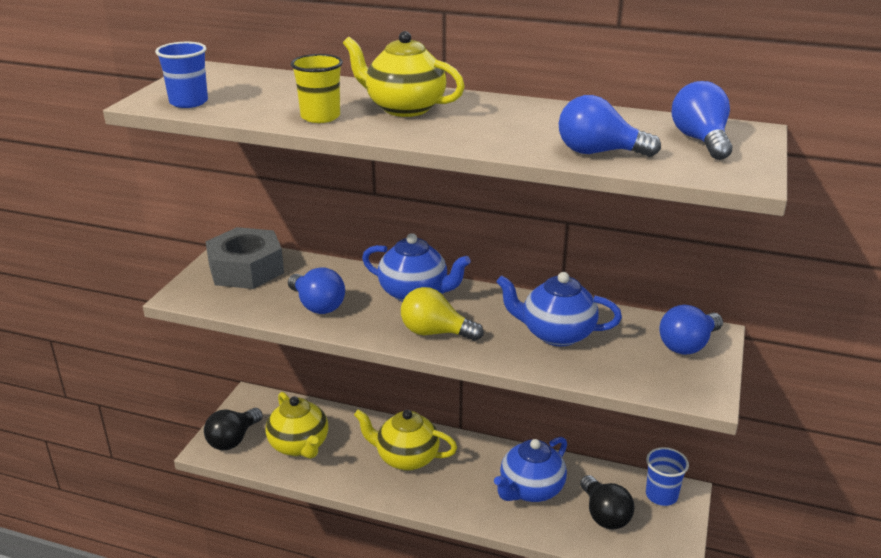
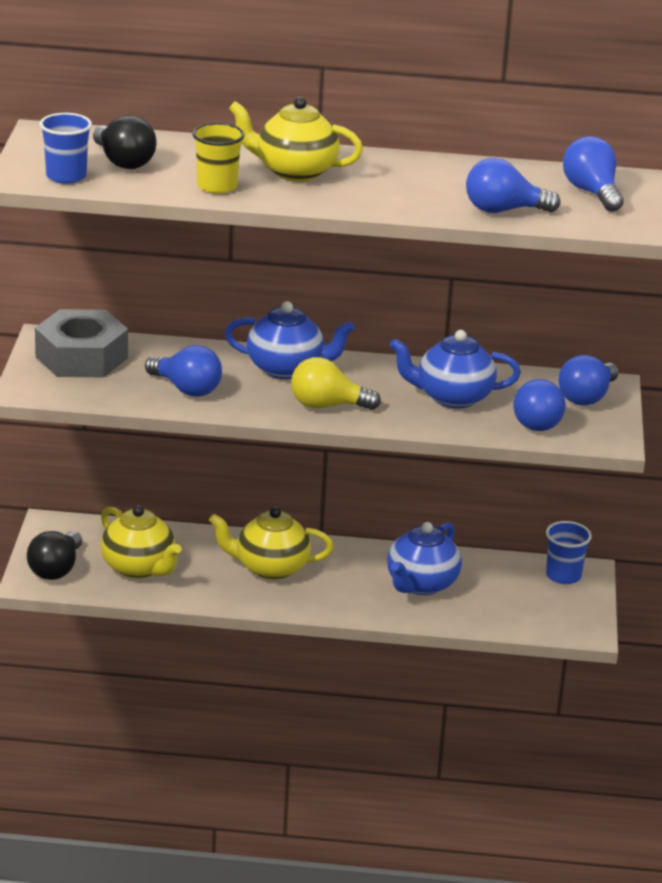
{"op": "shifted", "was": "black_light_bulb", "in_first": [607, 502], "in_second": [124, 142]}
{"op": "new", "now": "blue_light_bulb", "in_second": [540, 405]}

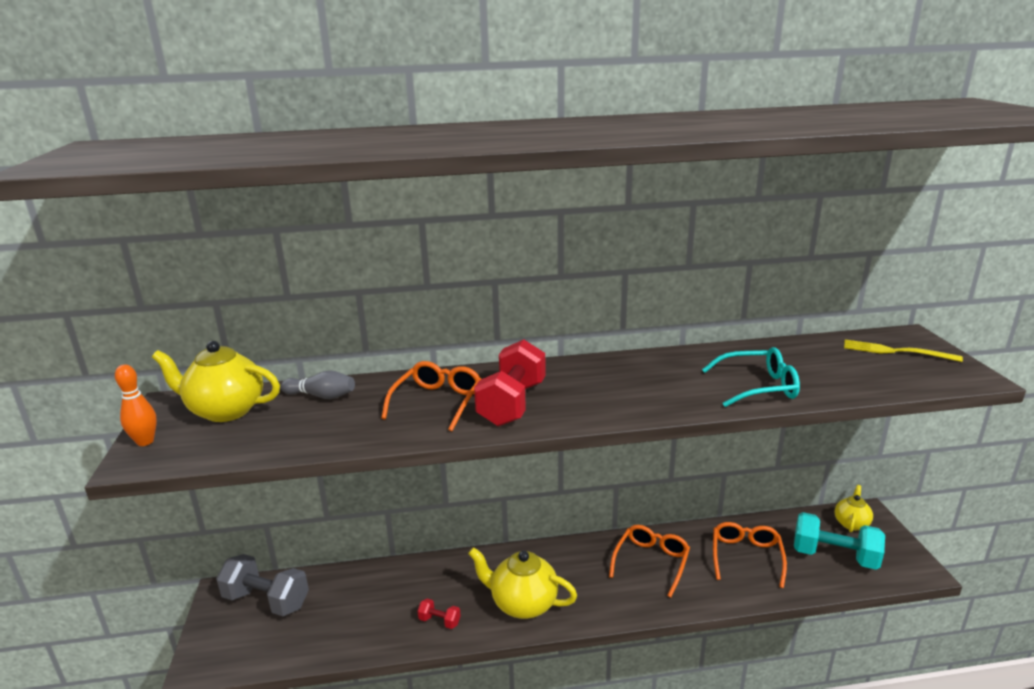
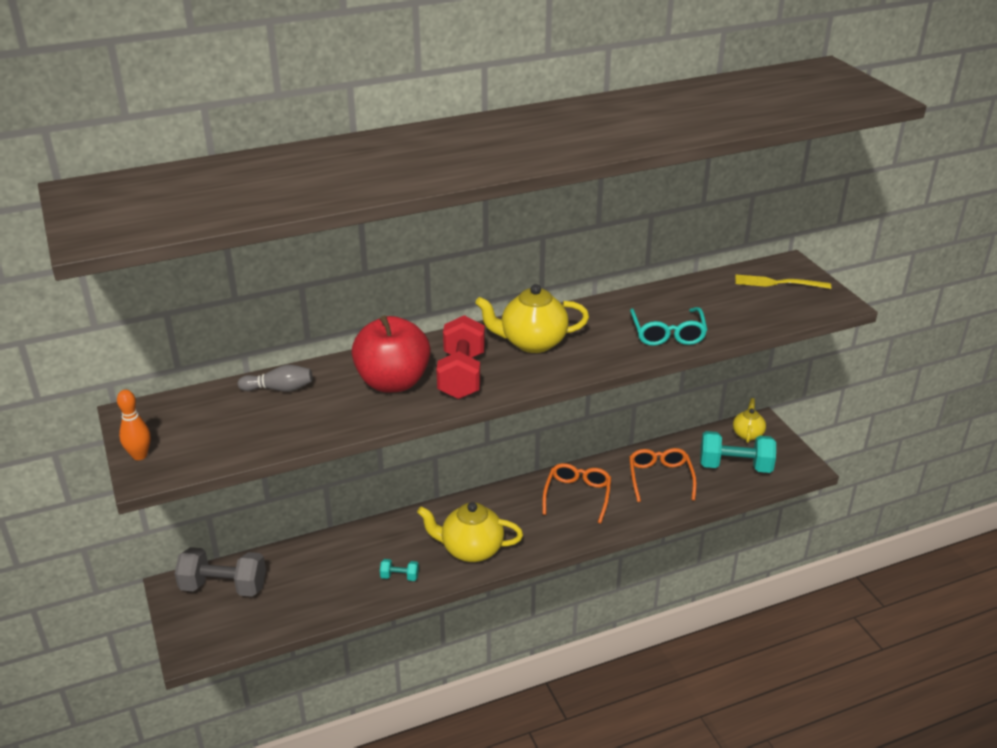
{"op": "shifted", "was": "yellow_teapot", "in_first": [216, 381], "in_second": [532, 318]}
{"op": "rotated", "was": "turquoise_glasses", "in_first": [751, 377], "in_second": [669, 326], "clockwise": 105}
{"op": "swapped", "was": "orange_glasses", "now": "red_apple", "in_first": [431, 396], "in_second": [391, 353]}
{"op": "repainted", "was": "red_dumbbell", "now": "turquoise_dumbbell", "in_first": [439, 613], "in_second": [399, 570]}

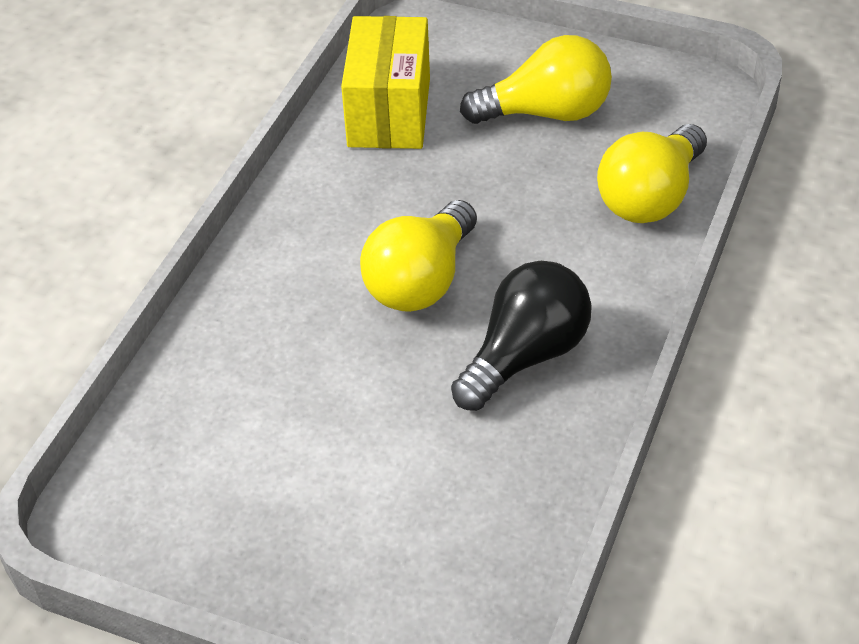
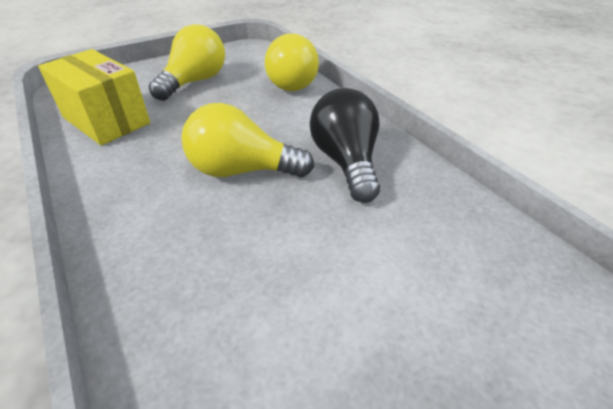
{"op": "rotated", "was": "yellow_light_bulb", "in_first": [418, 256], "in_second": [248, 140], "clockwise": 120}

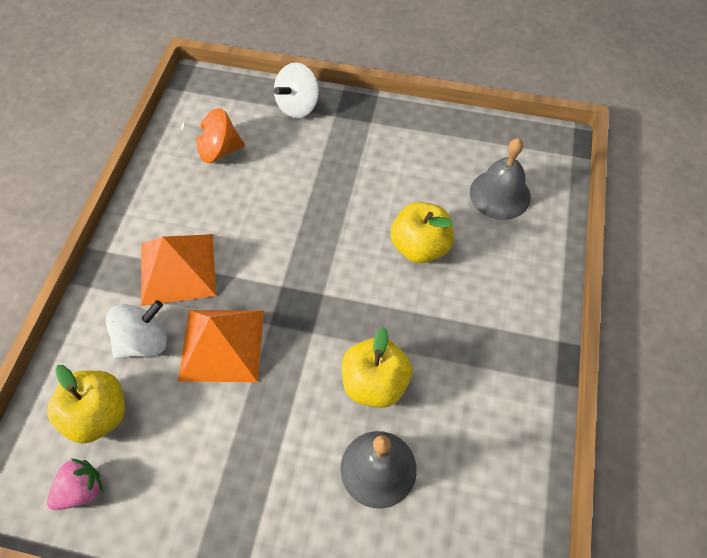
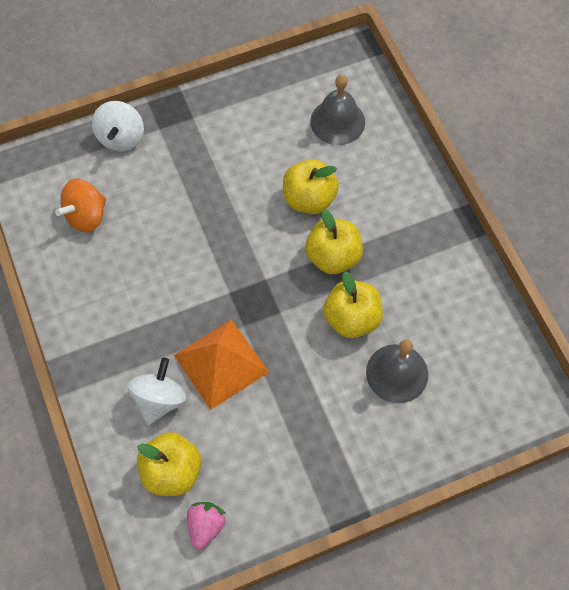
{"op": "gone", "was": "orange_pyramid", "in_first": [178, 270]}
{"op": "new", "now": "yellow_apple", "in_second": [334, 241]}

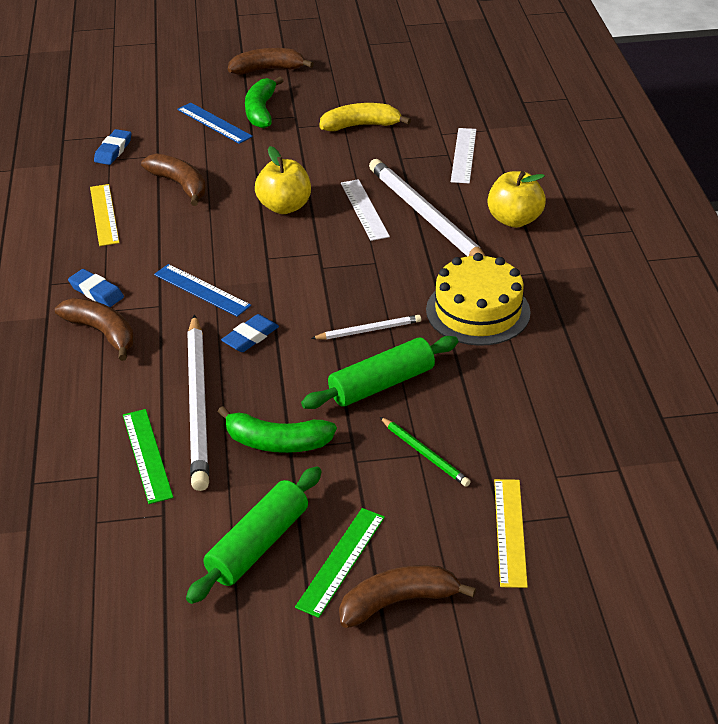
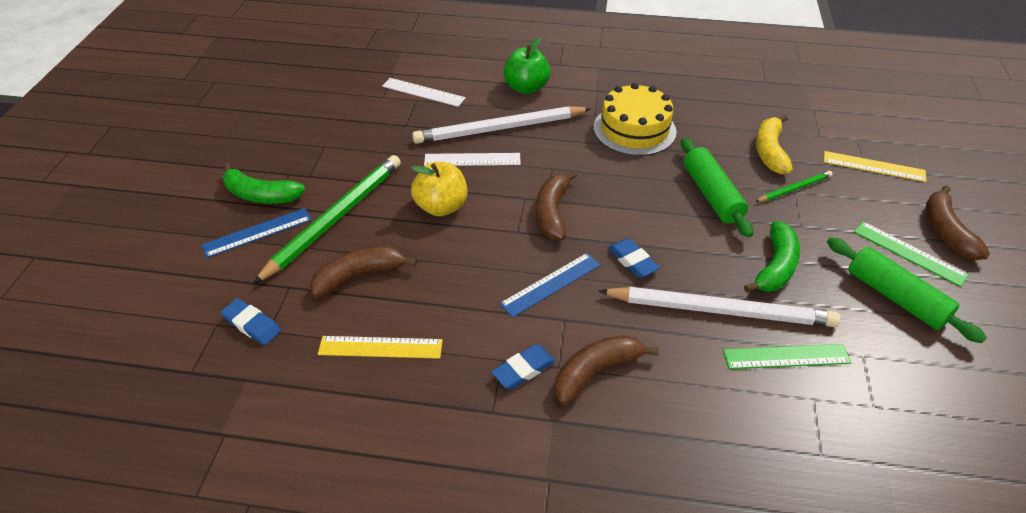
{"op": "shifted", "was": "brown_banana", "in_first": [271, 61], "in_second": [557, 205]}
{"op": "shifted", "was": "yellow_banana", "in_first": [365, 117], "in_second": [774, 144]}
{"op": "repainted", "was": "yellow_apple", "now": "green_apple", "in_first": [517, 199], "in_second": [526, 65]}
{"op": "gone", "was": "white_pencil", "in_first": [366, 327]}
{"op": "new", "now": "green_pencil", "in_second": [327, 219]}

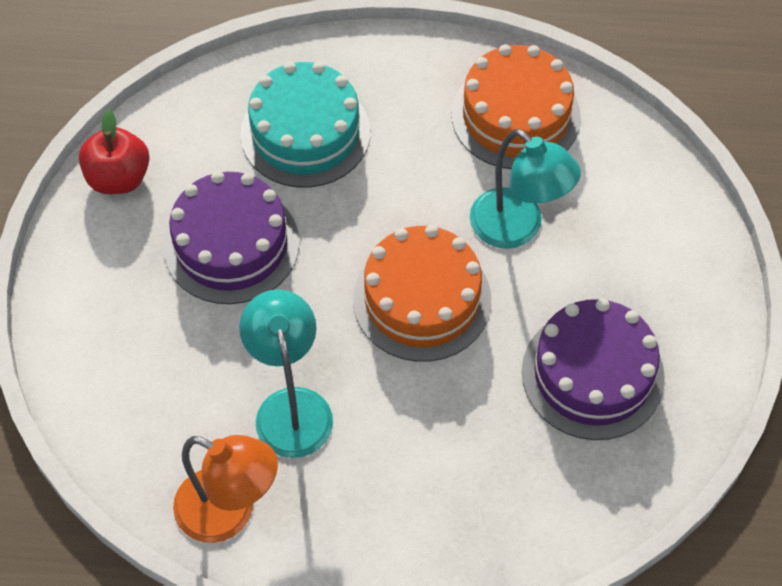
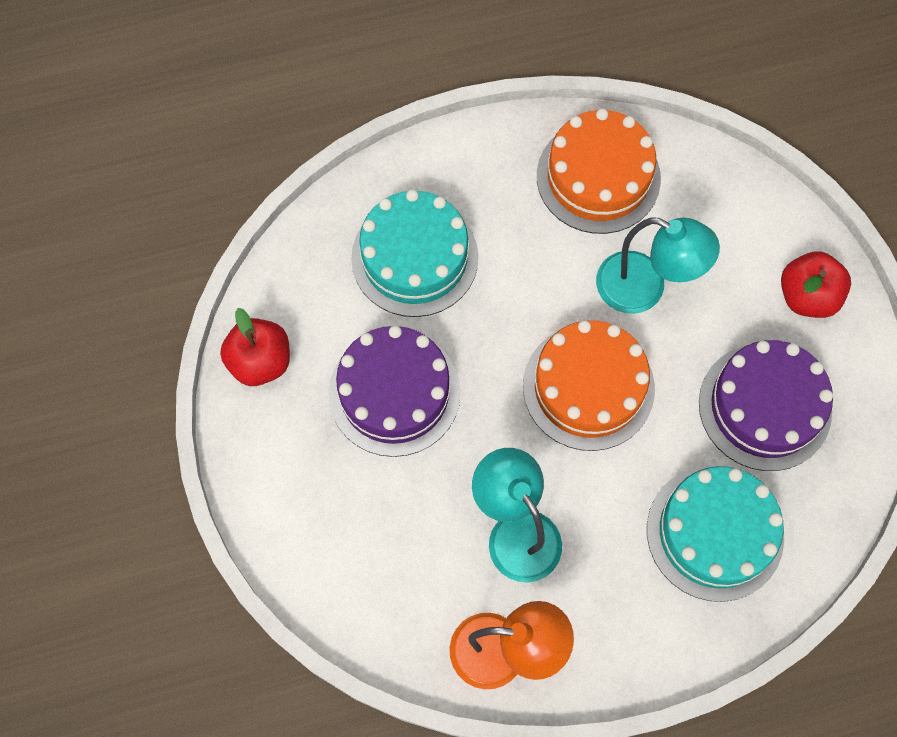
{"op": "new", "now": "red_apple", "in_second": [816, 284]}
{"op": "new", "now": "turquoise_cake", "in_second": [715, 534]}

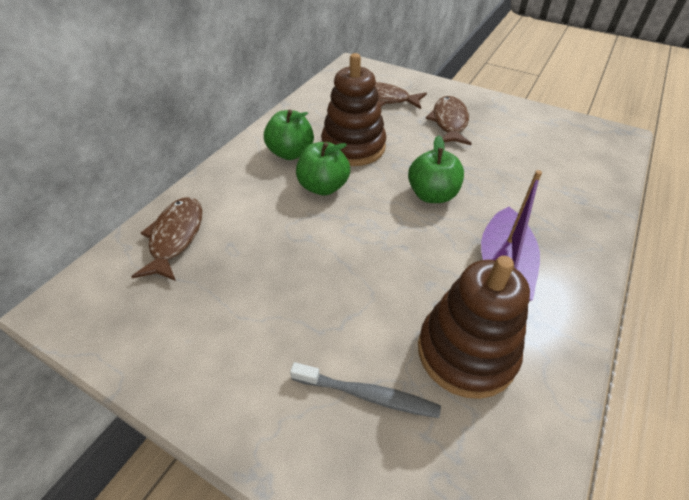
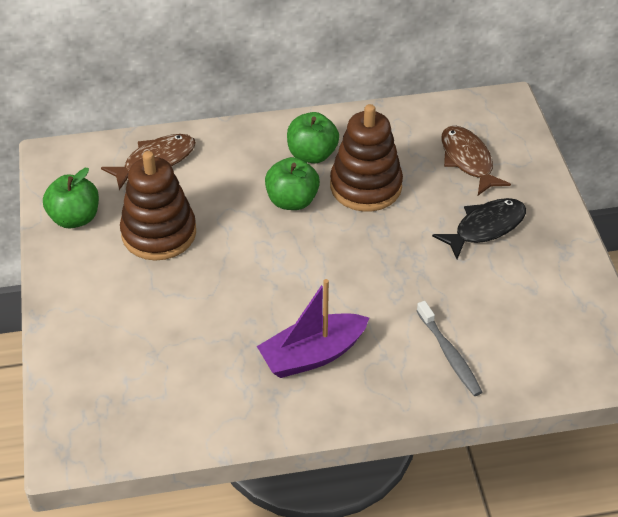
{"op": "repainted", "was": "brown_fish", "now": "black_fish", "in_first": [449, 120], "in_second": [479, 228]}
{"op": "shifted", "was": "green_apple", "in_first": [436, 169], "in_second": [71, 198]}
{"op": "shifted", "was": "brown_stacking_toy", "in_first": [474, 327], "in_second": [158, 205]}
{"op": "shifted", "was": "grey_toothbrush", "in_first": [365, 390], "in_second": [449, 348]}

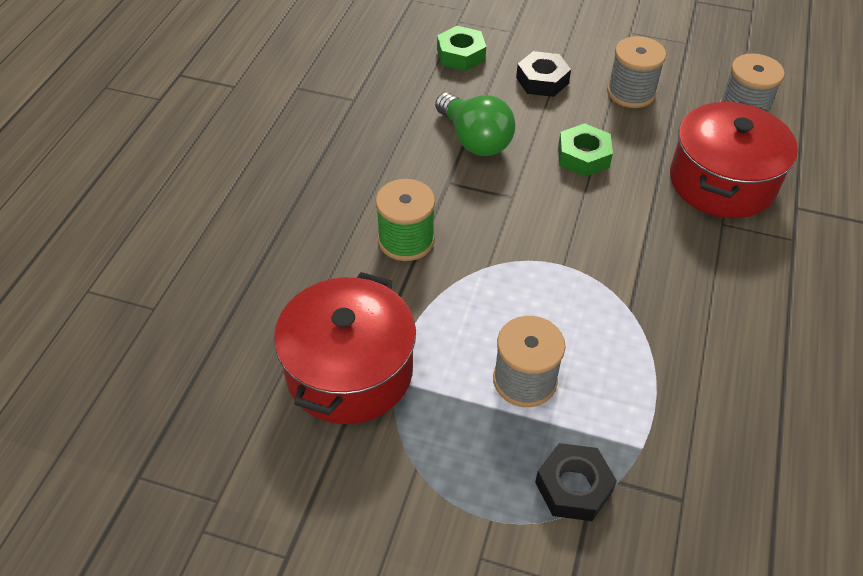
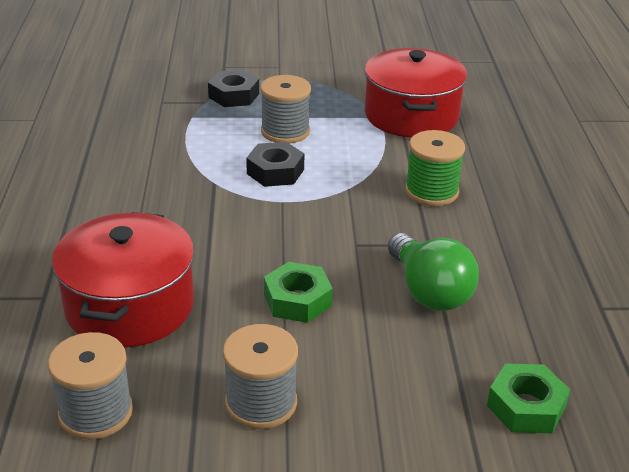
{"op": "shifted", "was": "black_nut", "in_first": [543, 74], "in_second": [275, 164]}
{"op": "rotated", "was": "green_light_bulb", "in_first": [475, 124], "in_second": [433, 272], "clockwise": -150}

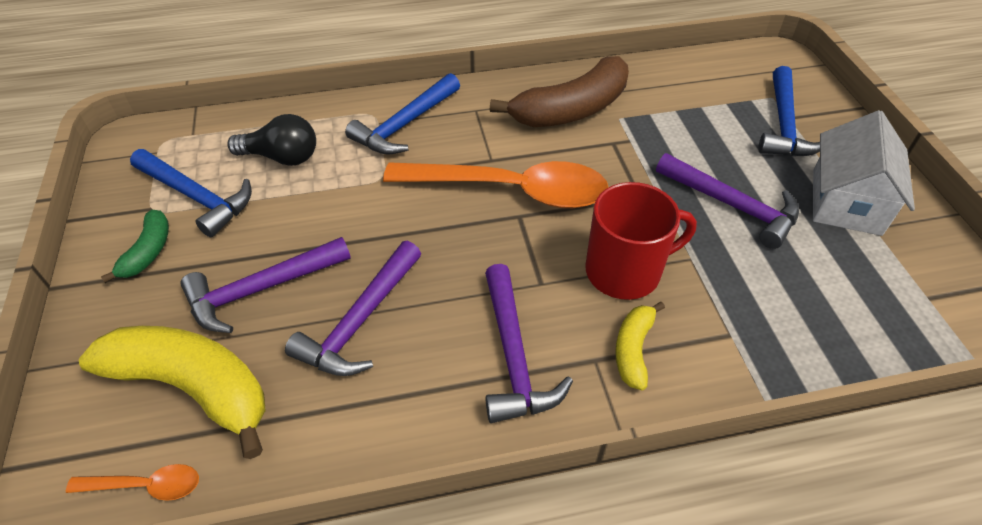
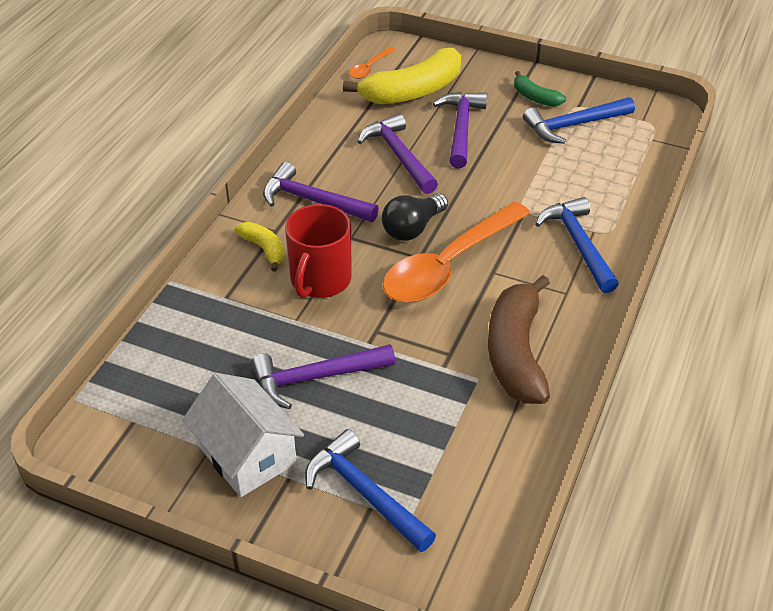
{"op": "shifted", "was": "black_light_bulb", "in_first": [271, 140], "in_second": [415, 217]}

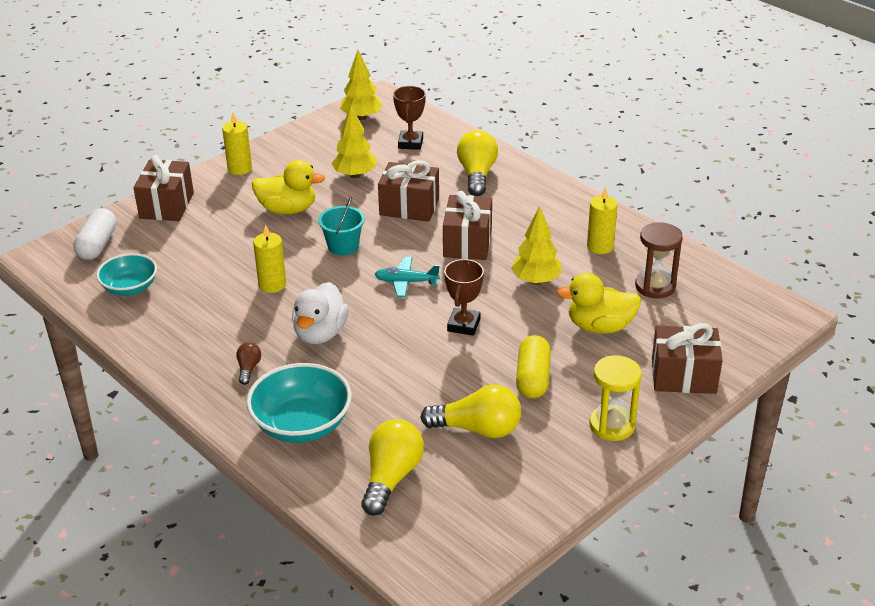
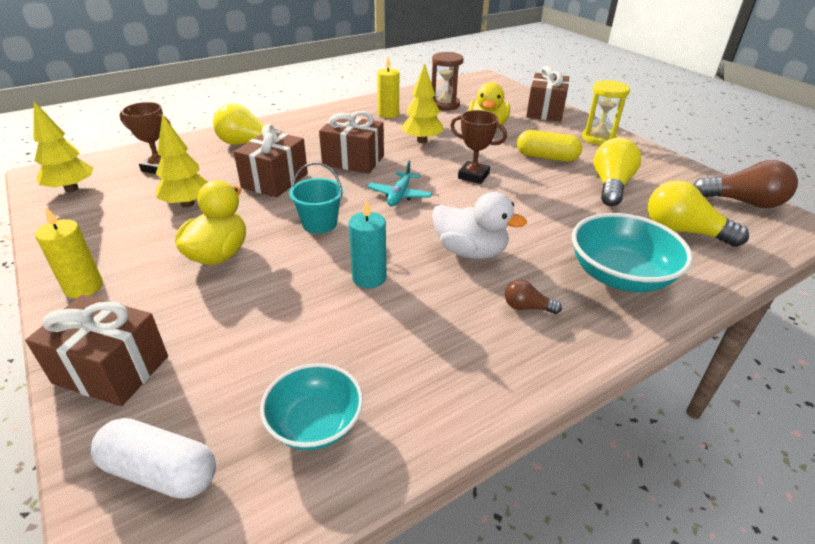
{"op": "repainted", "was": "yellow_candle", "now": "turquoise_candle", "in_first": [269, 258], "in_second": [367, 243]}
{"op": "new", "now": "brown_light_bulb", "in_second": [745, 184]}

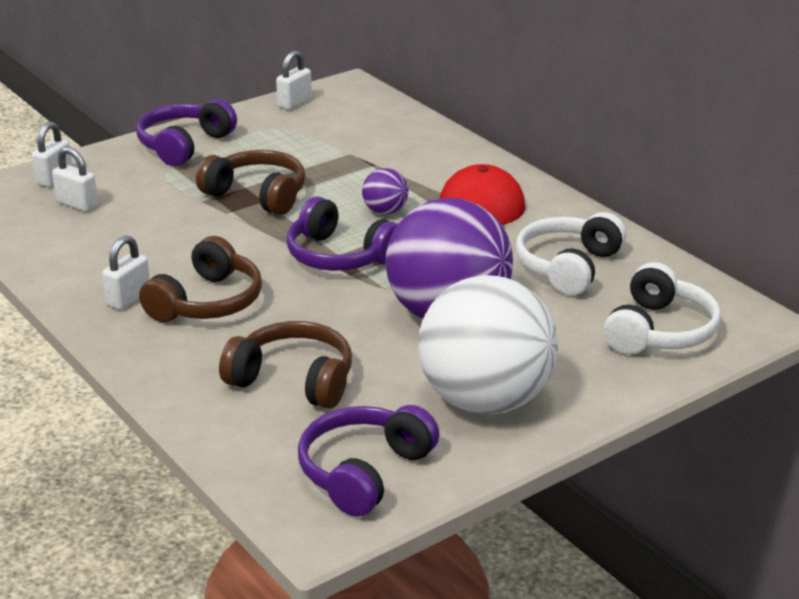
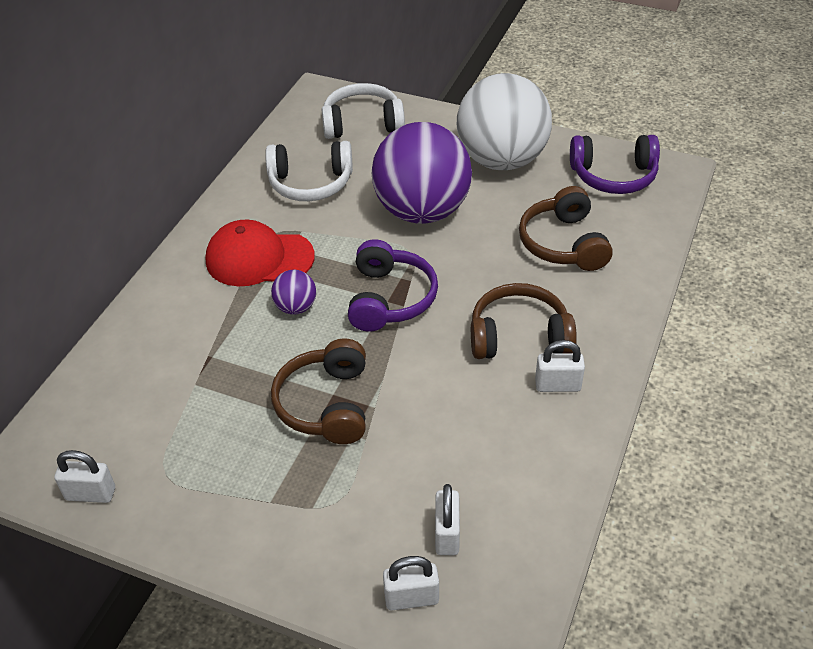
{"op": "gone", "was": "purple_headphones", "in_first": [186, 132]}

